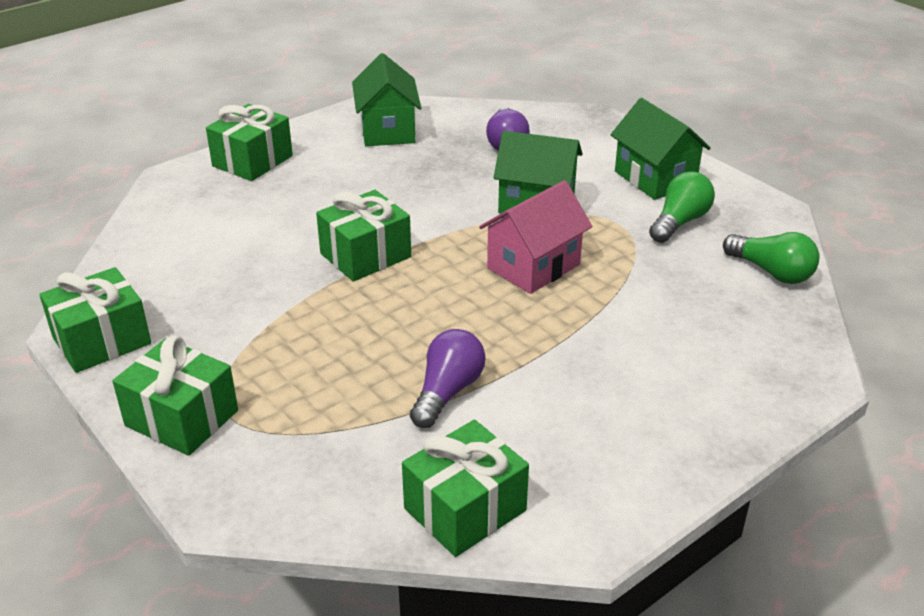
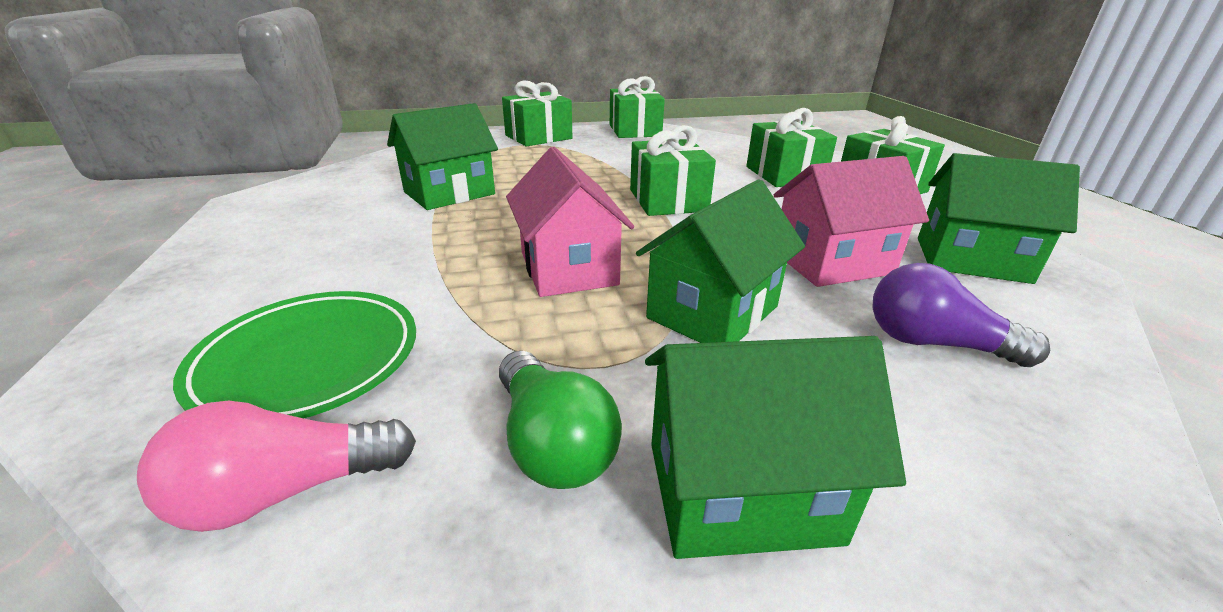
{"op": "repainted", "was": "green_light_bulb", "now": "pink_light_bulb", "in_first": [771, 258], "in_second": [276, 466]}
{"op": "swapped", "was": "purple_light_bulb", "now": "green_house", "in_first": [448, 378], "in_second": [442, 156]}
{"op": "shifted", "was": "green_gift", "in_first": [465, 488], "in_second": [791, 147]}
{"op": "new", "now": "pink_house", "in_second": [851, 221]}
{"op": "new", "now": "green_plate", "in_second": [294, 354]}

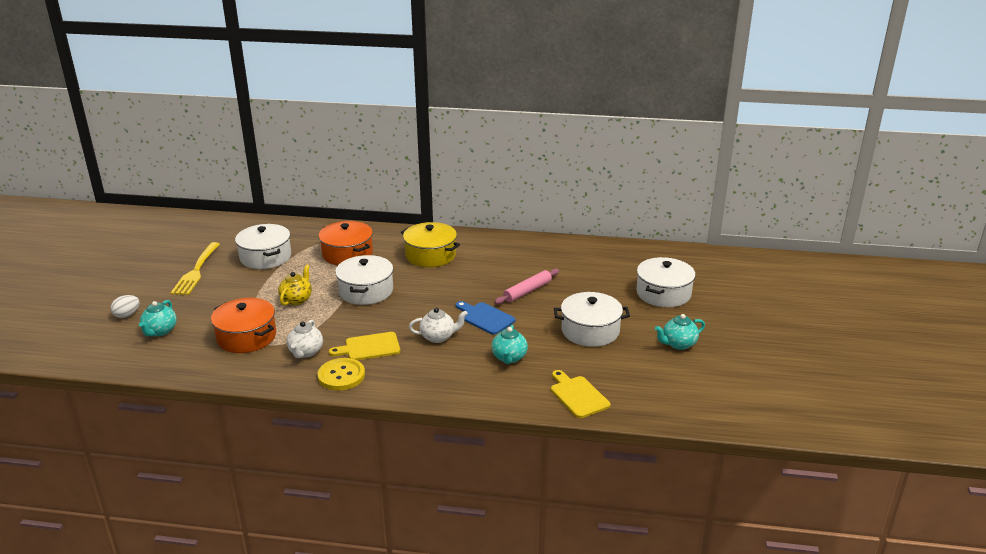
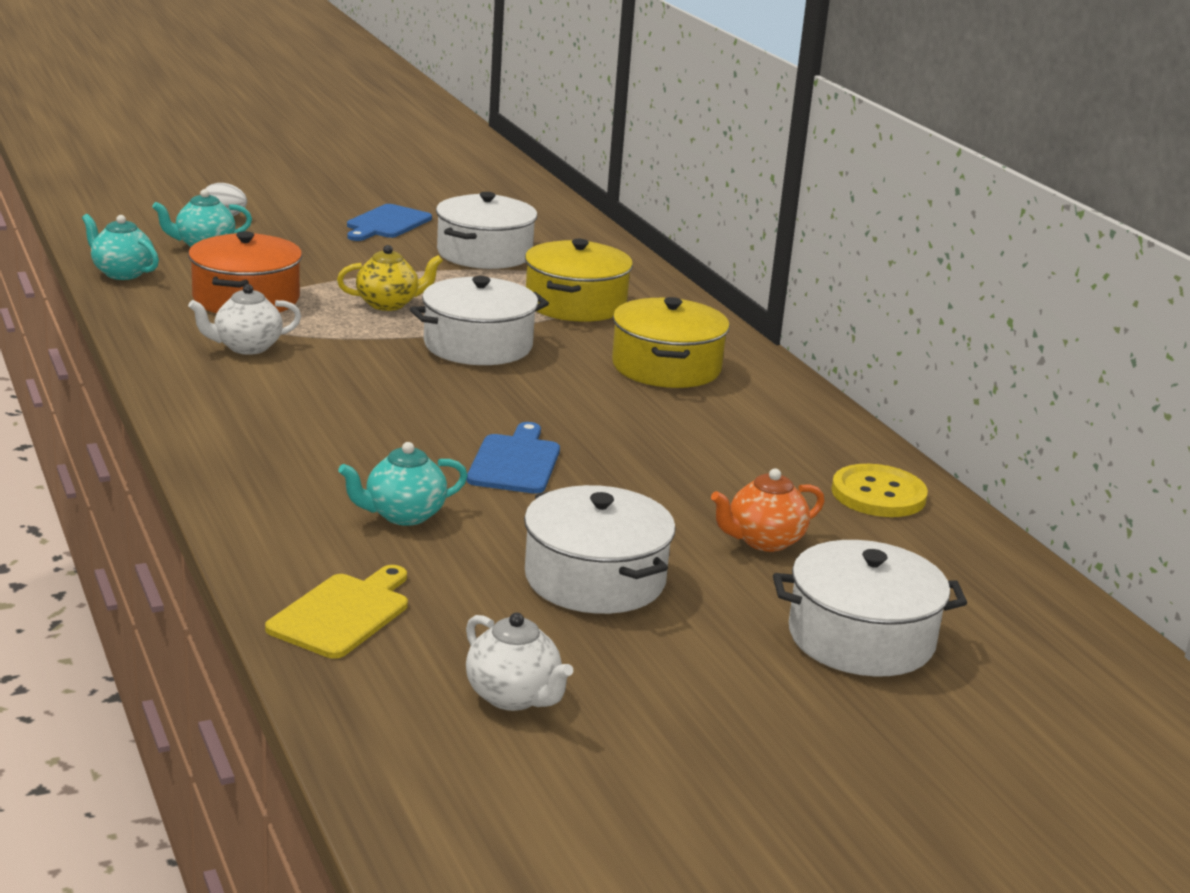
{"op": "repainted", "was": "orange_pot", "now": "yellow_pot", "in_first": [346, 243], "in_second": [579, 280]}
{"op": "swapped", "was": "yellow_fork", "now": "blue_cutting_board", "in_first": [195, 268], "in_second": [389, 222]}
{"op": "gone", "was": "pink_rolling_pin", "in_first": [526, 286]}
{"op": "shifted", "was": "white_teapot", "in_first": [438, 325], "in_second": [519, 662]}
{"op": "shifted", "was": "turquoise_teapot", "in_first": [680, 332], "in_second": [120, 247]}
{"op": "gone", "was": "yellow_cutting_board", "in_first": [364, 346]}
{"op": "shifted", "was": "yellow_button", "in_first": [341, 374], "in_second": [880, 490]}
{"op": "new", "now": "orange_teapot", "in_second": [767, 510]}

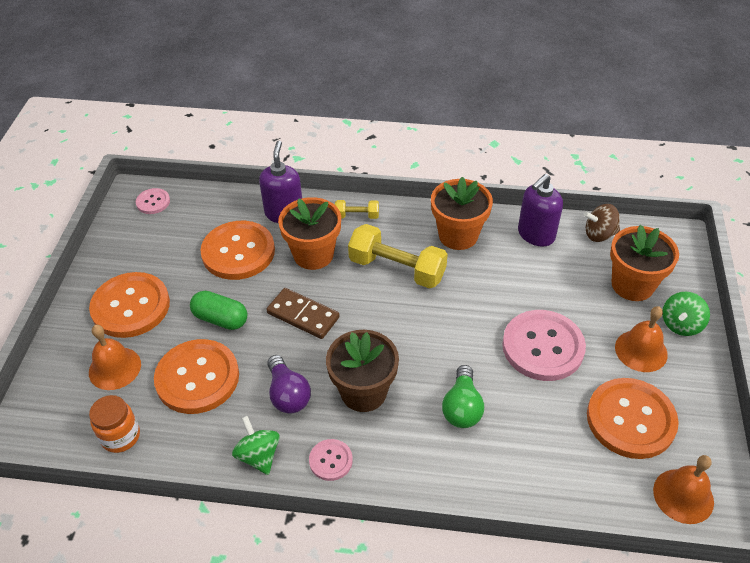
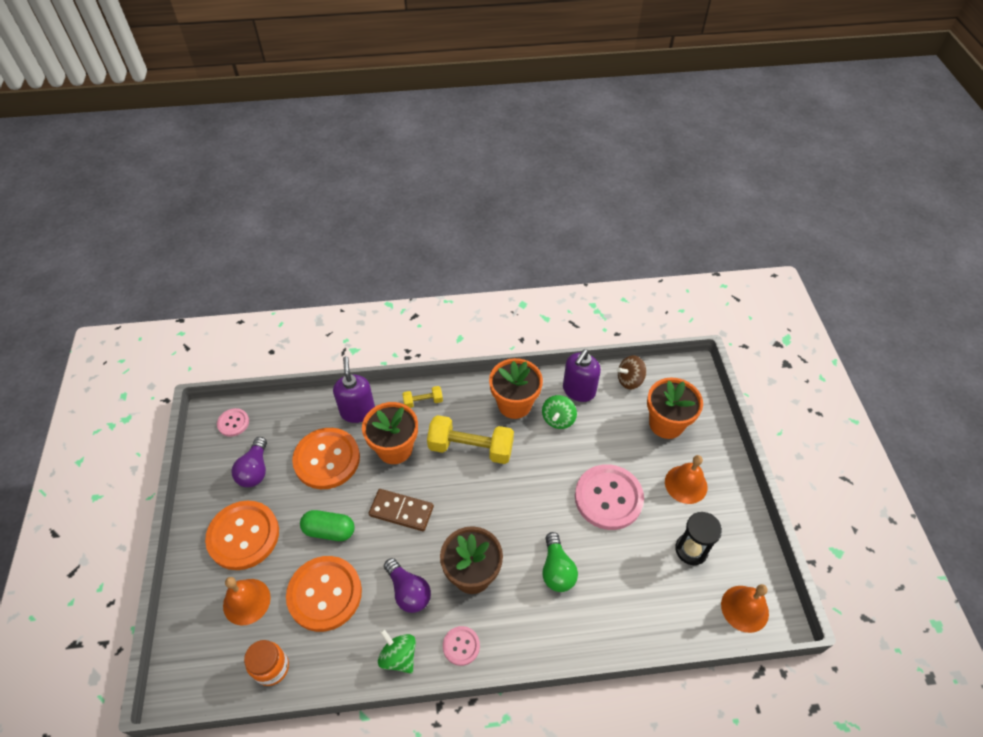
{"op": "shifted", "was": "green_spinning_top", "in_first": [686, 314], "in_second": [559, 412]}
{"op": "swapped", "was": "orange_button", "now": "black_hourglass", "in_first": [633, 418], "in_second": [698, 538]}
{"op": "new", "now": "purple_light_bulb", "in_second": [249, 462]}

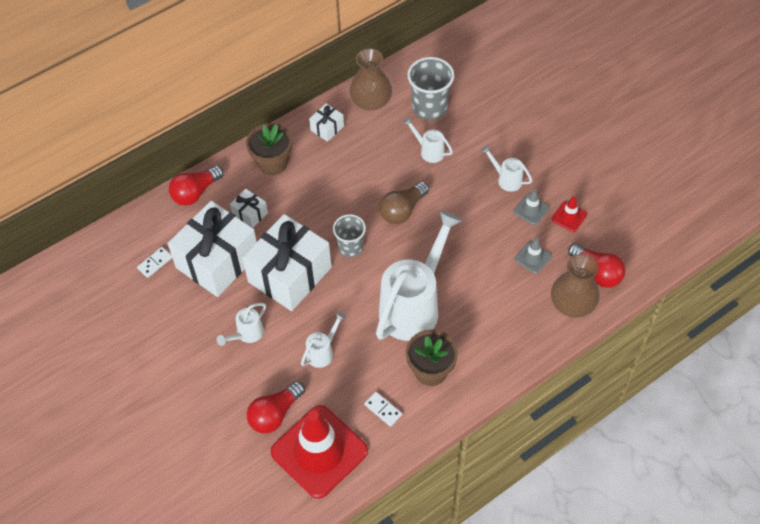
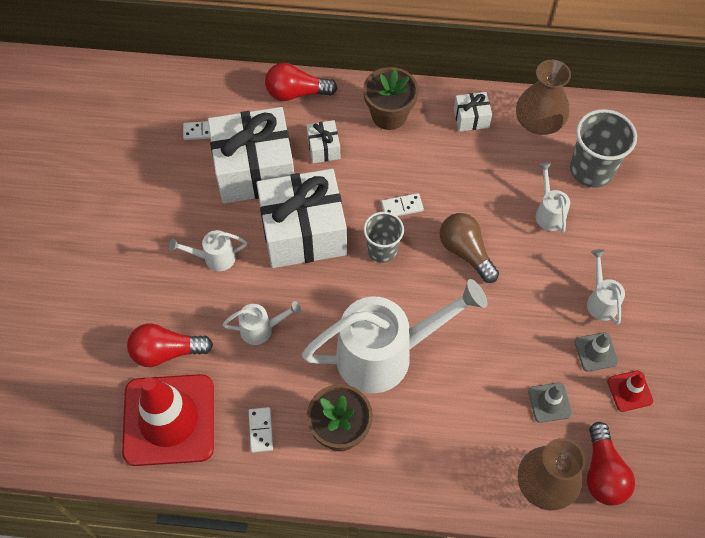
{"op": "rotated", "was": "brown_light_bulb", "in_first": [404, 203], "in_second": [469, 248], "clockwise": 60}
{"op": "new", "now": "white_domino", "in_second": [402, 204]}

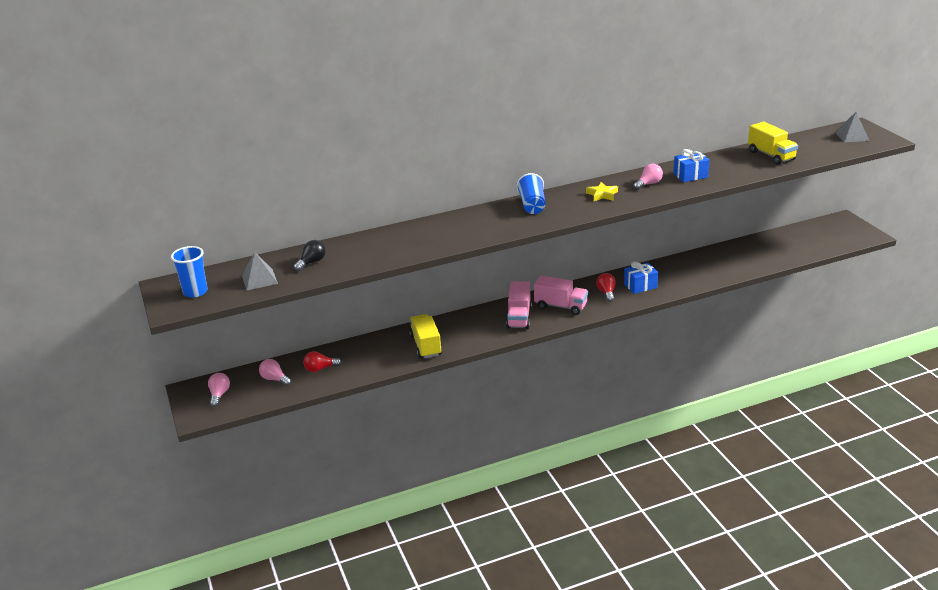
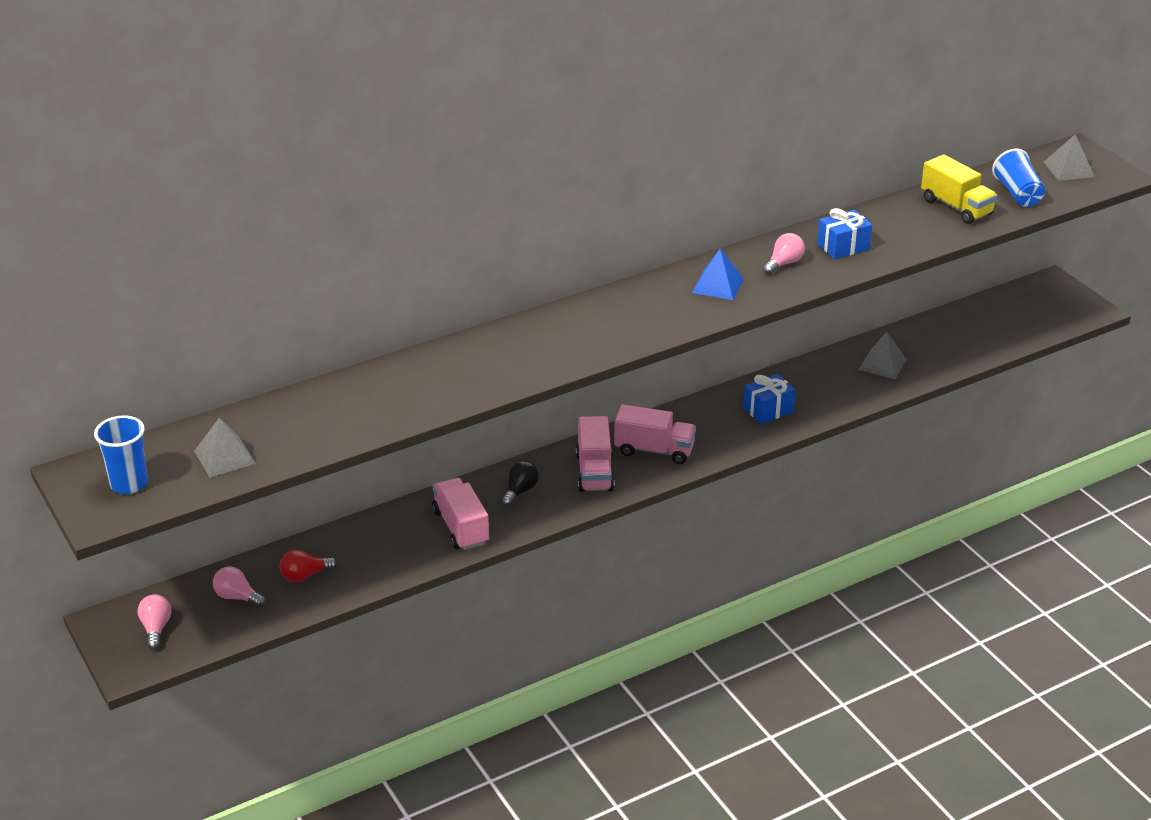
{"op": "shifted", "was": "blue_cup", "in_first": [531, 193], "in_second": [1018, 178]}
{"op": "swapped", "was": "yellow_star", "now": "blue_pyramid", "in_first": [602, 191], "in_second": [718, 274]}
{"op": "shifted", "was": "black_light_bulb", "in_first": [310, 255], "in_second": [520, 483]}
{"op": "gone", "was": "red_light_bulb", "in_first": [606, 287]}
{"op": "repainted", "was": "yellow_truck", "now": "pink_truck", "in_first": [425, 336], "in_second": [460, 514]}
{"op": "new", "now": "grey_pyramid", "in_second": [882, 355]}

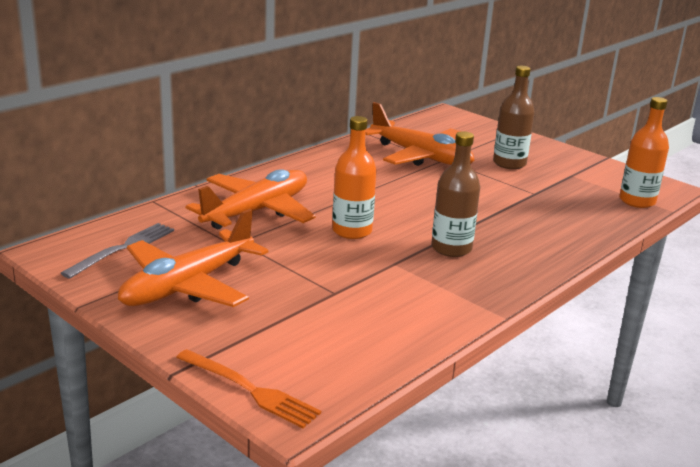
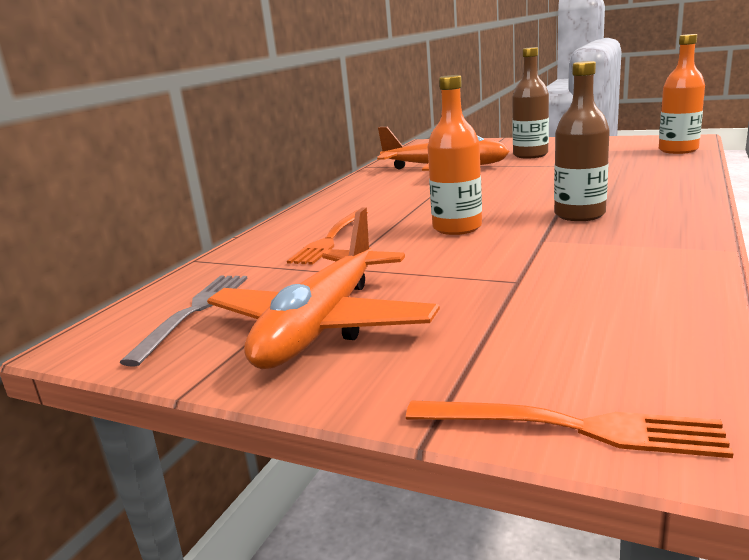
{"op": "swapped", "was": "orange_plane", "now": "orange_fork", "in_first": [251, 199], "in_second": [327, 237]}

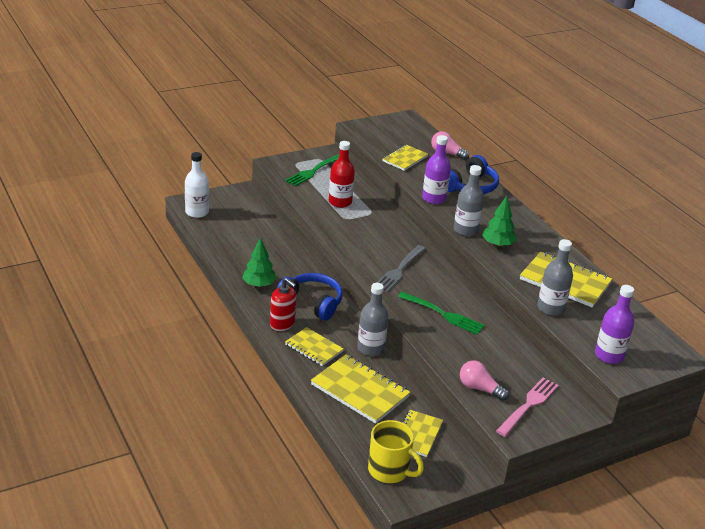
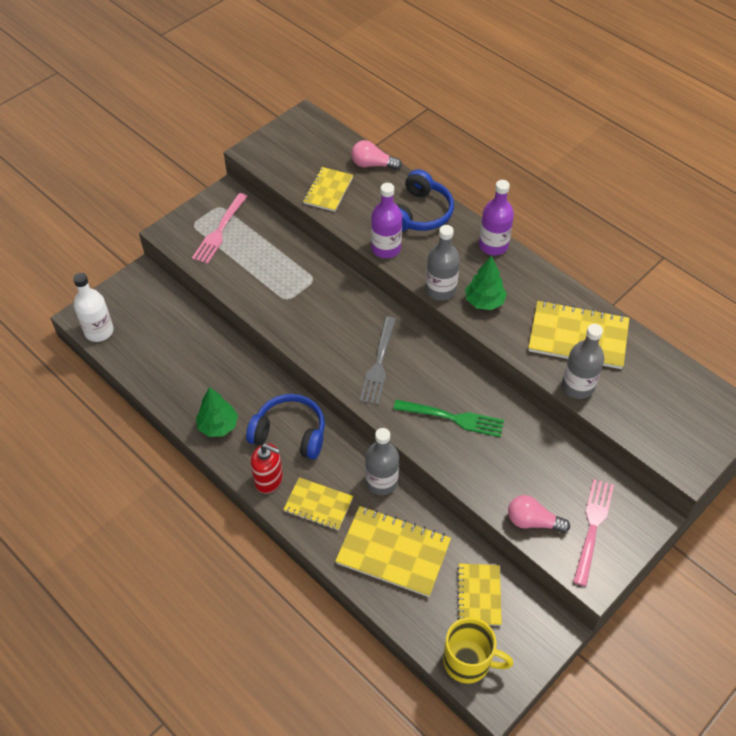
{"op": "gone", "was": "red_bottle", "in_first": [342, 174]}
{"op": "repainted", "was": "green_fork", "now": "pink_fork", "in_first": [312, 170], "in_second": [220, 228]}
{"op": "shifted", "was": "purple_bottle", "in_first": [614, 324], "in_second": [496, 217]}

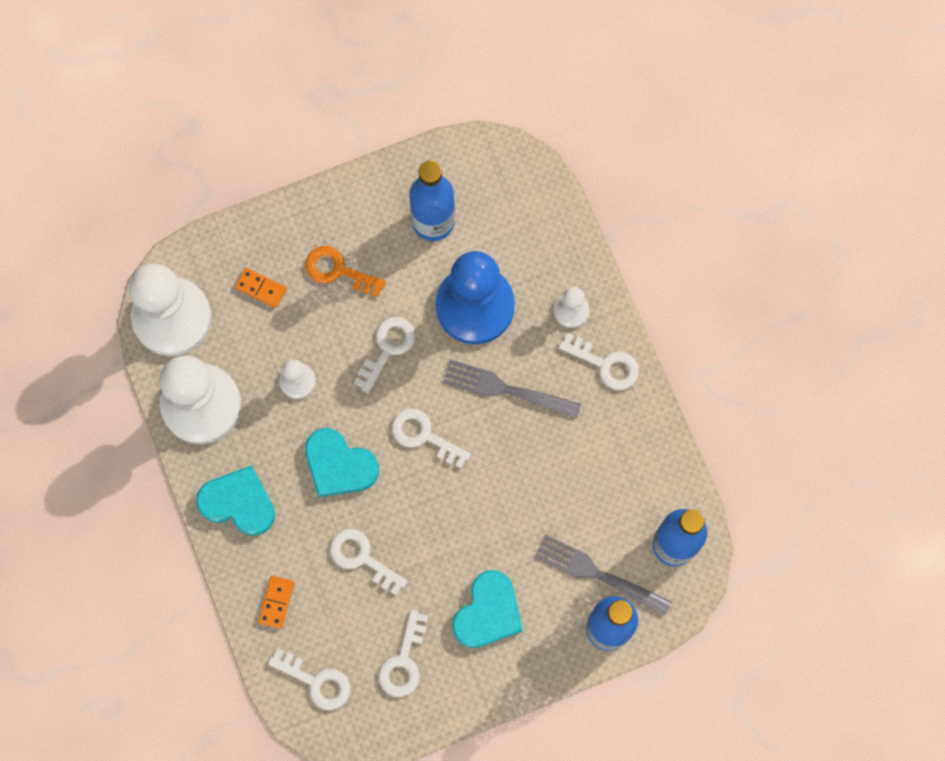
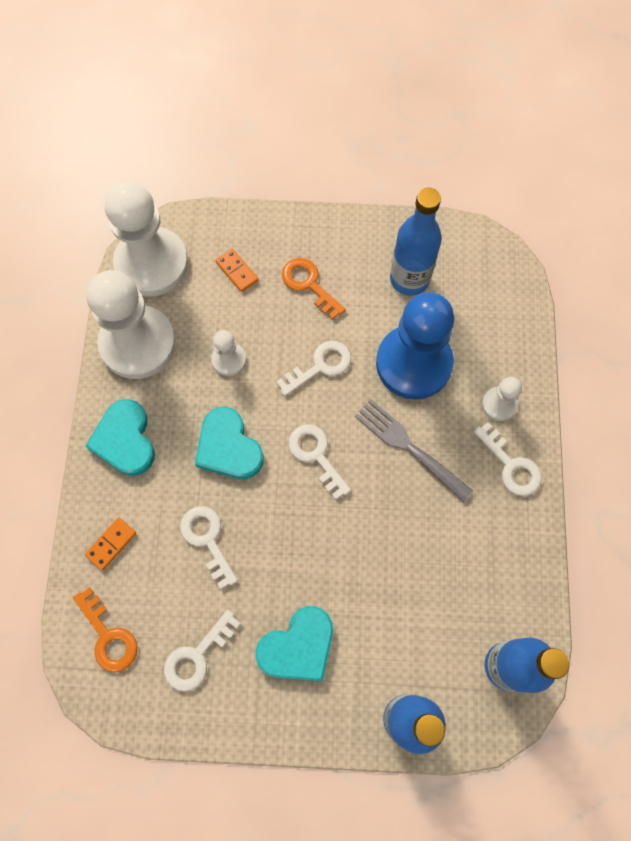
{"op": "rotated", "was": "turquoise_heart", "in_first": [235, 501], "in_second": [120, 437], "clockwise": -150}
{"op": "gone", "was": "grey_fork", "in_first": [602, 575]}
{"op": "repainted", "was": "white_key", "now": "orange_key", "in_first": [309, 679], "in_second": [105, 629]}

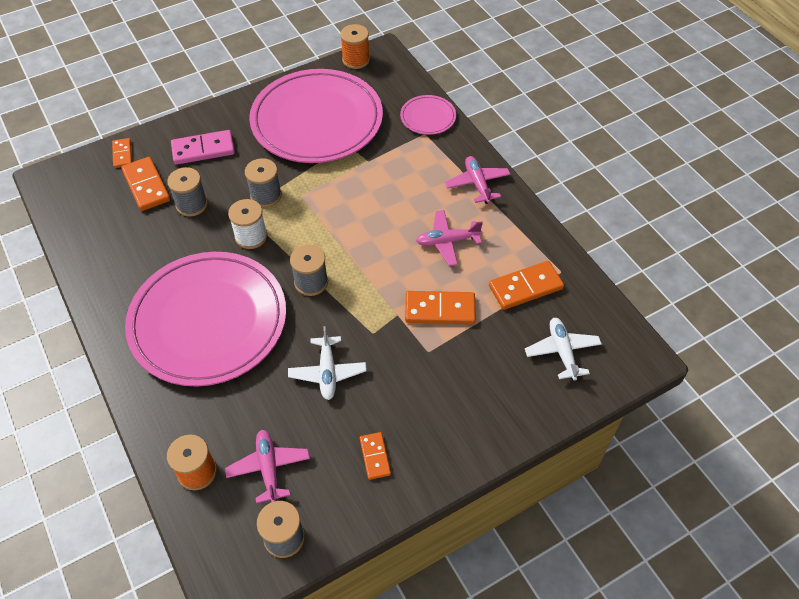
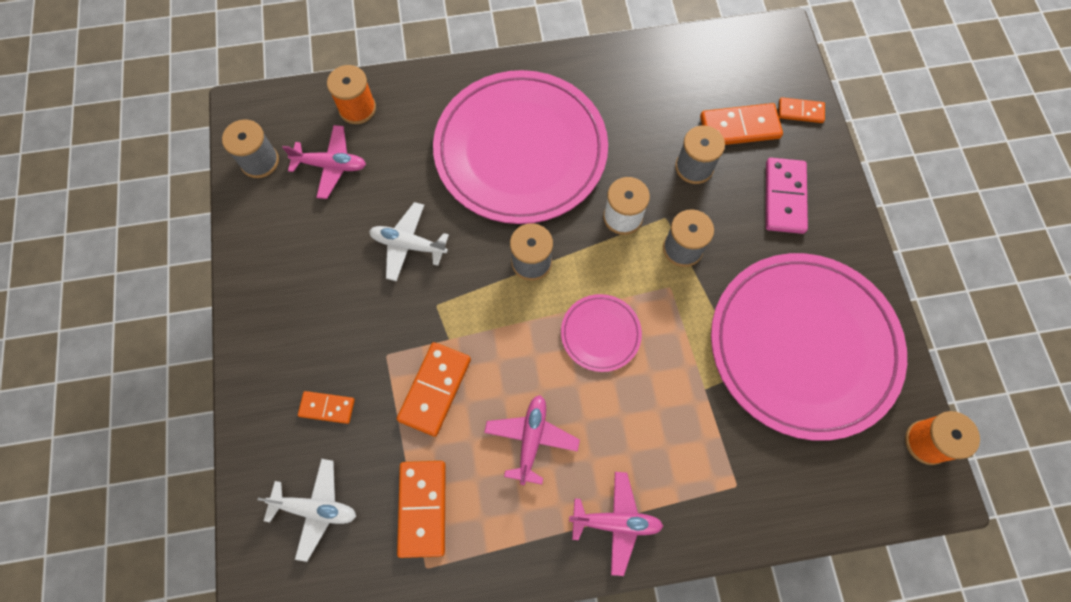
{"op": "shifted", "was": "pink_plate", "in_first": [428, 115], "in_second": [601, 333]}
{"op": "shifted", "was": "orange_domino", "in_first": [375, 456], "in_second": [326, 407]}

